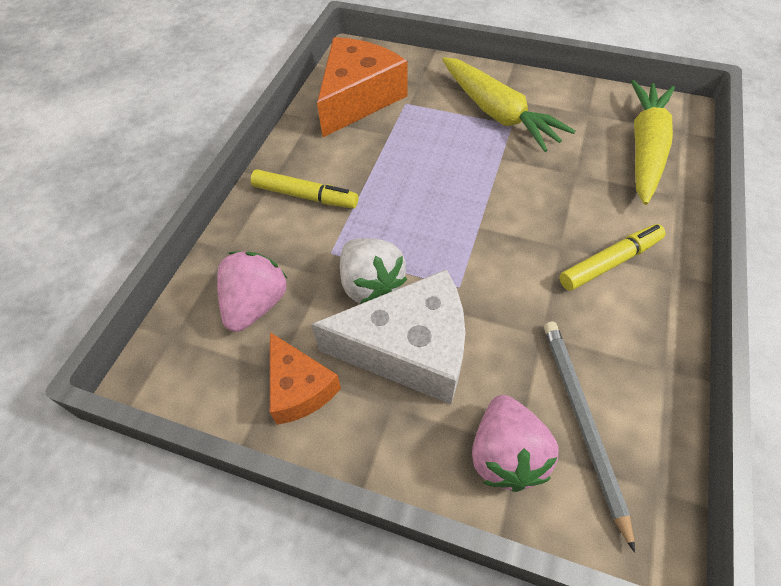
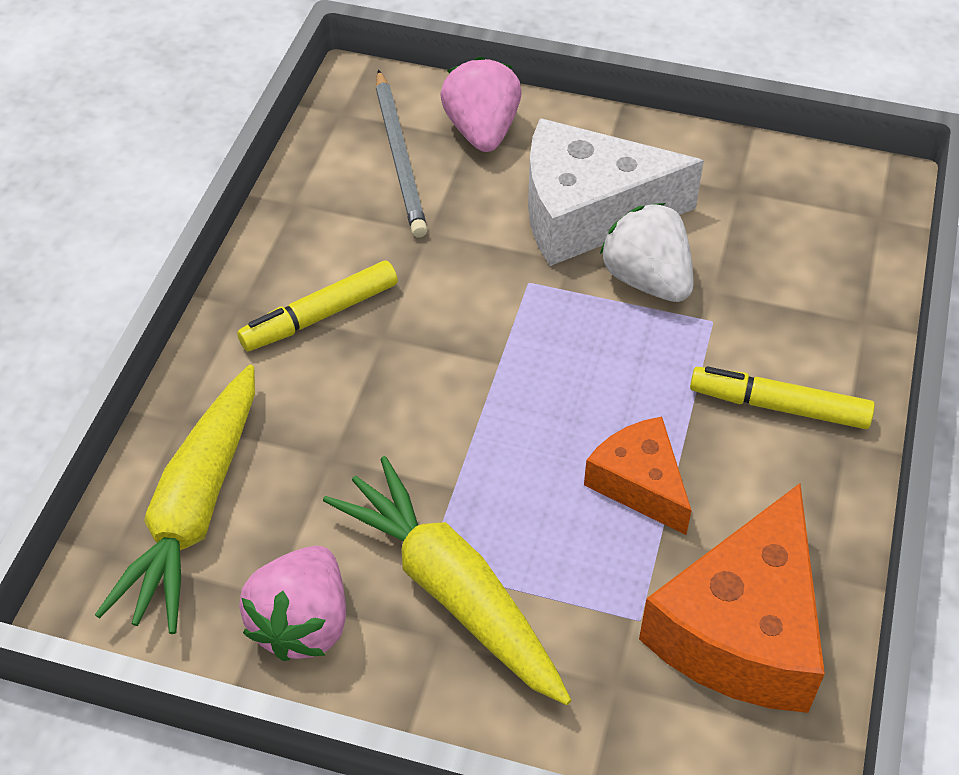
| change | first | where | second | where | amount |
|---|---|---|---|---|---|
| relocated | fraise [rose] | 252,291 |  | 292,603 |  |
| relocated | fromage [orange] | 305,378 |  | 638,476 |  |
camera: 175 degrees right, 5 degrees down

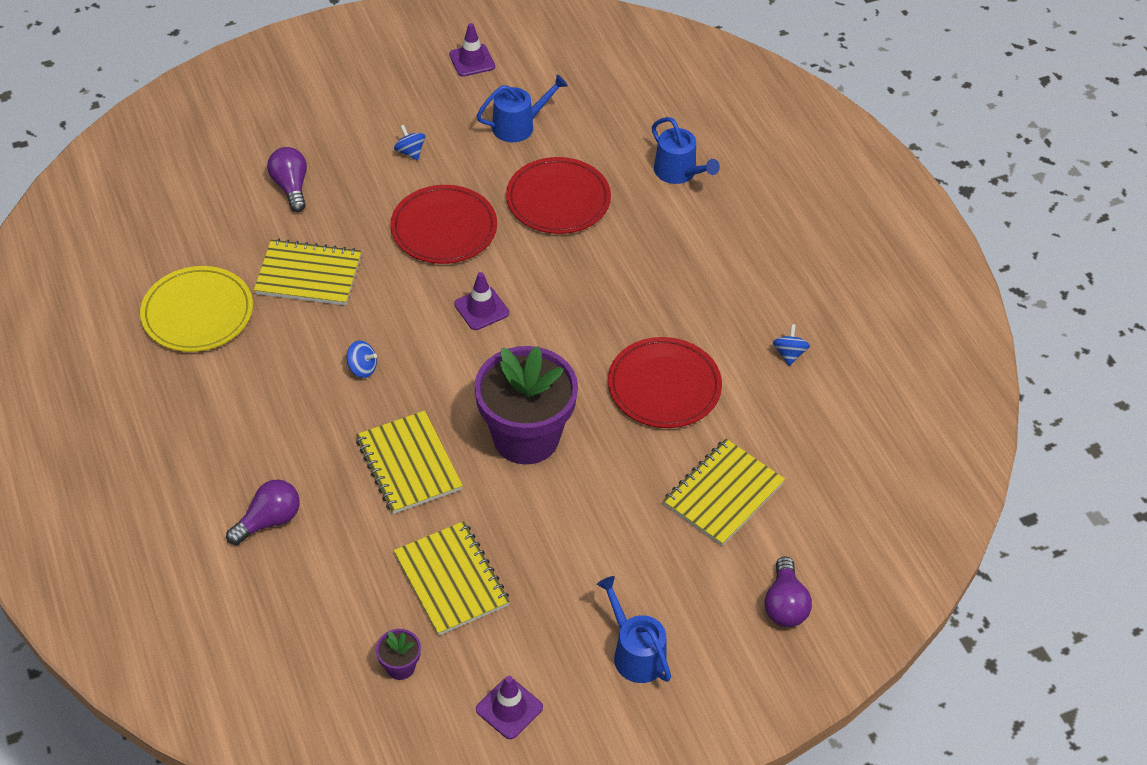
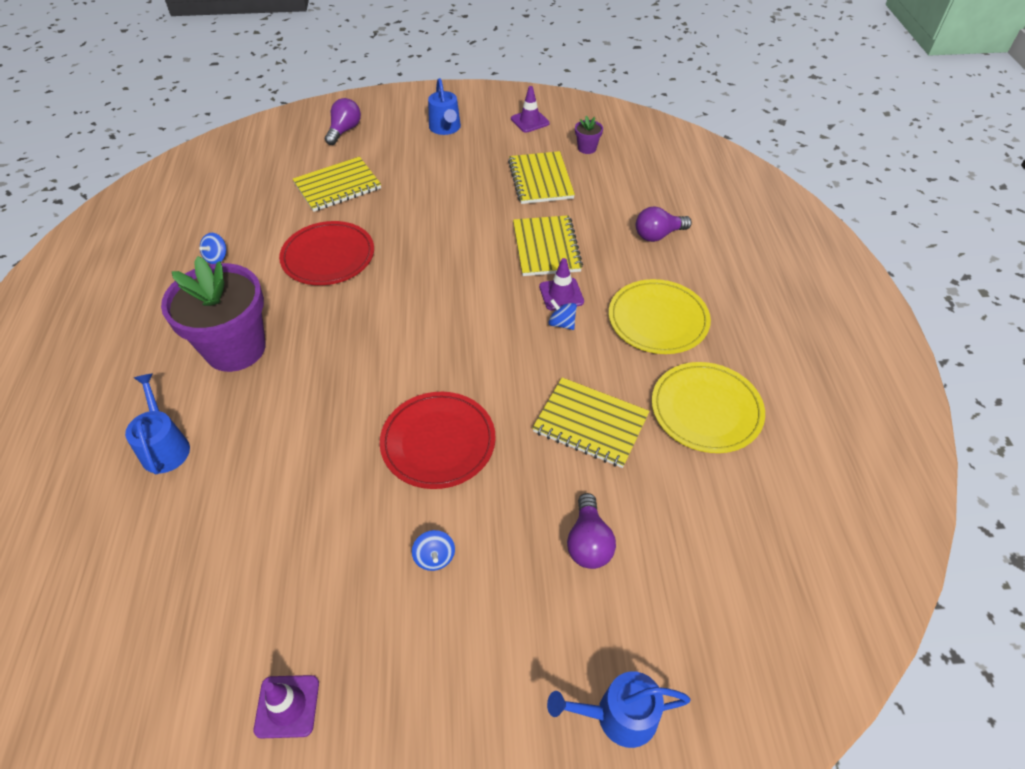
| change | first | where | second | where | amount |
|---|---|---|---|---|---|
| relocated | pot de fleurs [violet] | 526,405 |  | 213,314 |  |
| relocated | cône de chantier [violet] | 481,301 |  | 561,284 |  |
| relocated | arrosoir [bleu] | 522,108 |  | 619,709 |  |
| appeared |  |  | assiette [jaune] | 660,316 |  |
| missing | assiette [rouge] | 558,195 |  |  |  |
camera: 160 degrees left, 0 degrees up

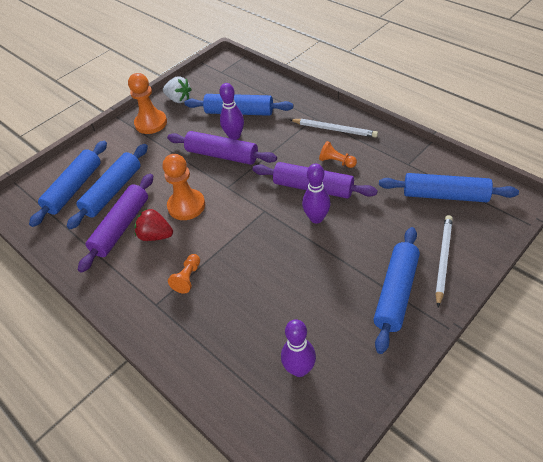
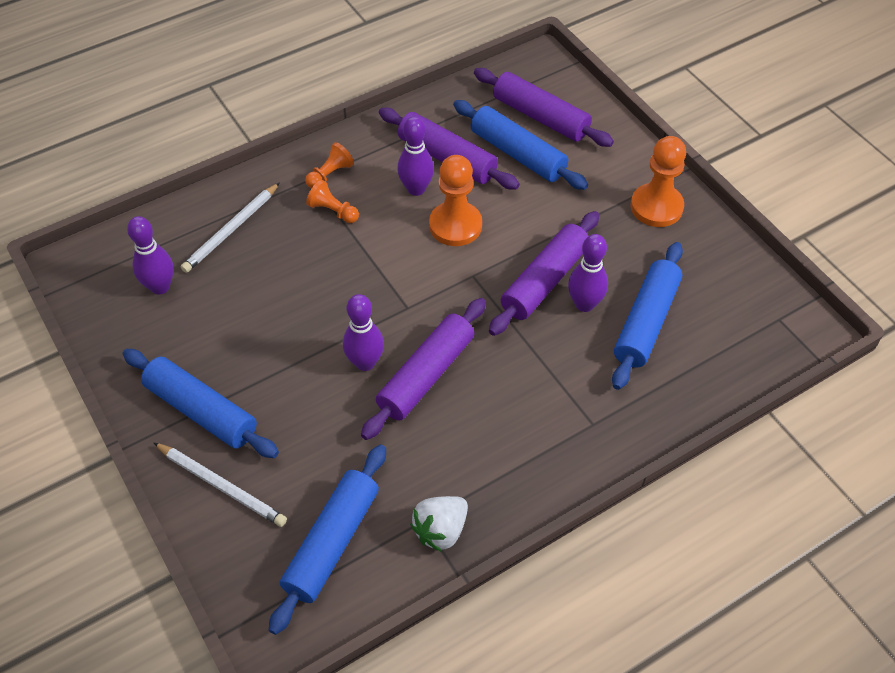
| change | first | where | second | where | amount |
|---|---|---|---|---|---|
| relocated | crayon [blanc] | 334,128 |  | 230,227 |  |
| relocated | pion [orange] | 338,154 |  | 329,165 |  |
| exchanged | fraise [rouge] | 153,225 | quille [violet] | 415,156 |  |
| relocated | fraise [blanc] | 177,89 |  | 439,524 |  |
| colour | rouleau à pâtisserie [bleu] | 68,184 | rouleau à pâtisserie [violet] | 544,107 |  |
camera: 100 degrees right, 5 degrees up

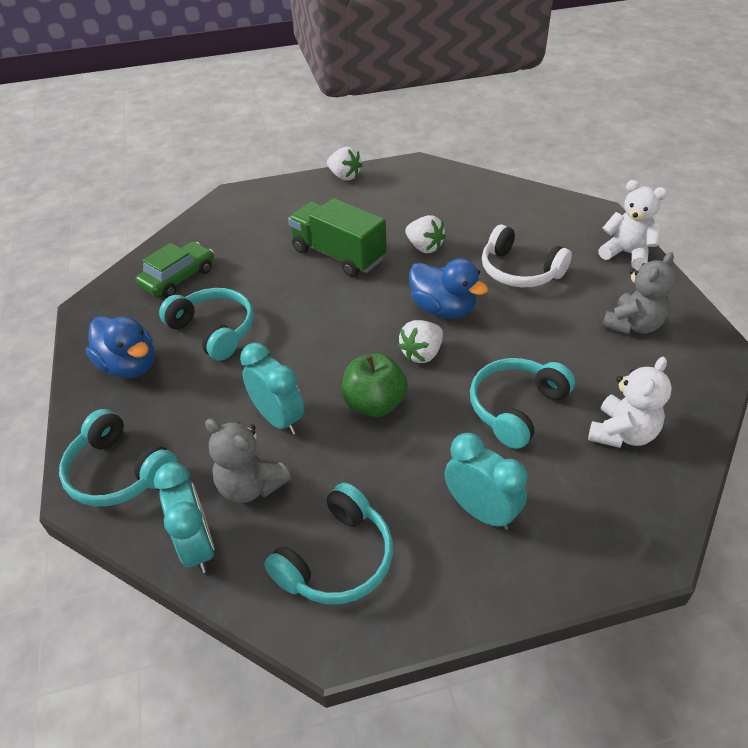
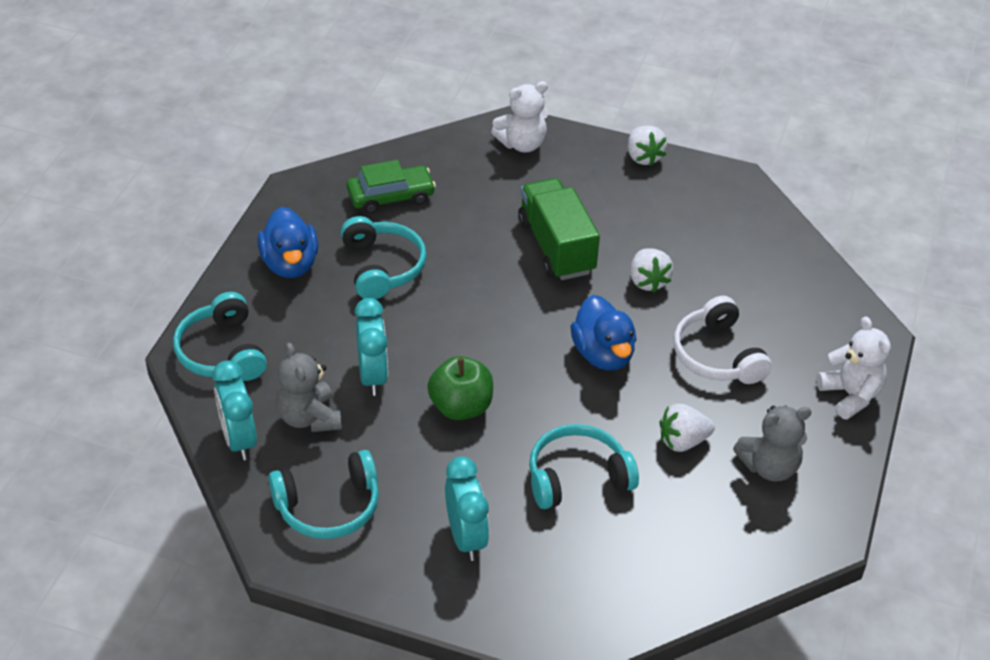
| change | first | where | second | where | amount |
|---|---|---|---|---|---|
| spun | réveil [turquoise] | 184,517 |  | 234,410 | 150 degrees clockwise |
| relocated | ours en peluche [blanc] | 630,402 |  | 520,117 |  |
| relocated | fraise [blanc] | 420,341 |  | 687,428 |  |
camera: 30 degrees right, 0 degrees up

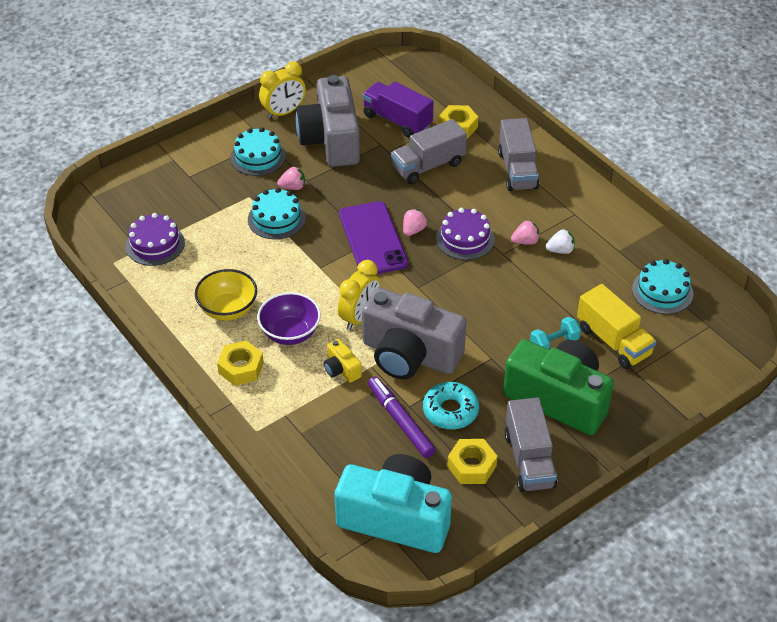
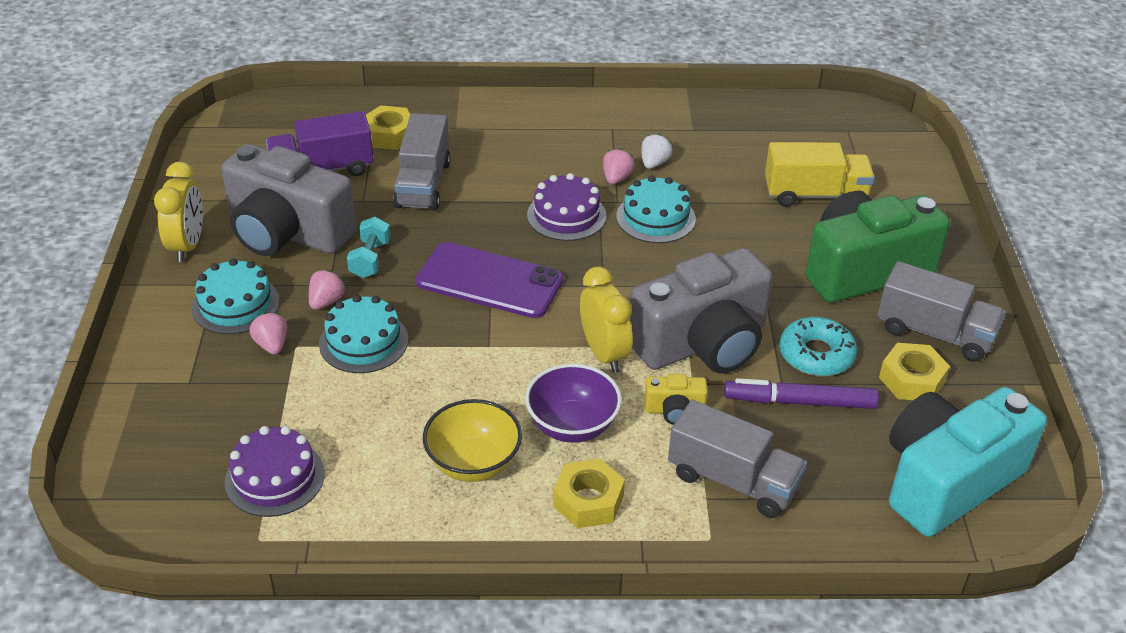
| change | first | where | second | where | amount |
|---|---|---|---|---|---|
| relocated | fraise [rose] | 415,222 |  | 268,333 |  |
| relocated | haltère [turquoise] | 555,333 |  | 368,247 |  |
| relocated | gâteau [turquoise] | 662,286 |  | 656,209 |  |
| relocated | camion [gris] | 519,154 |  | 737,459 |  |
camera: 55 degrees left, 5 degrees down

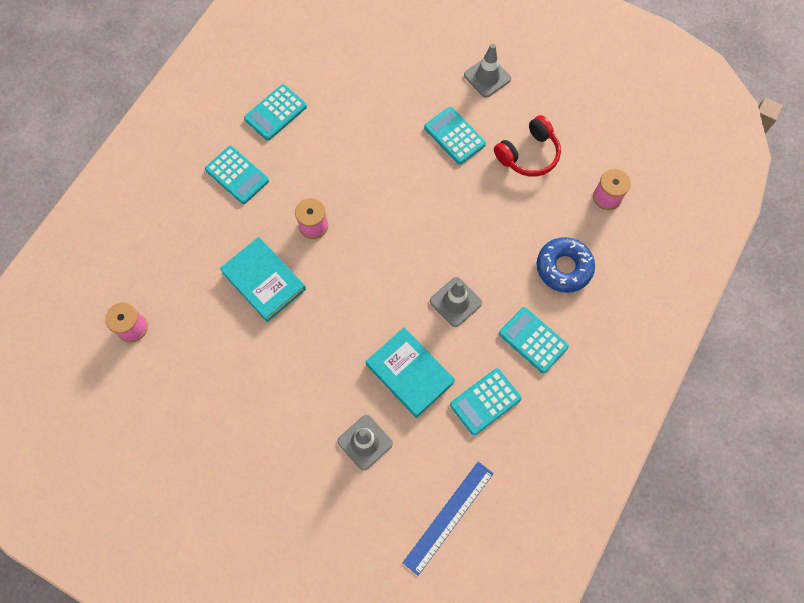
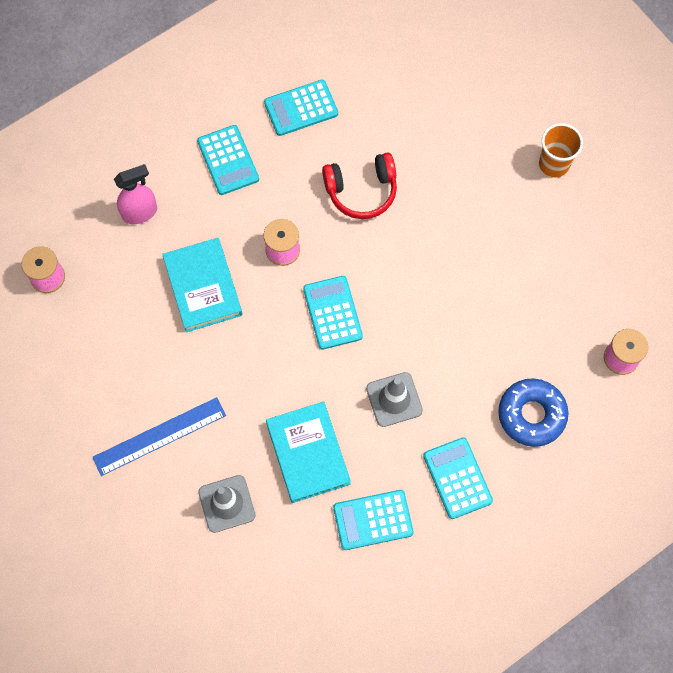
| change | first | where | second | where | amount |
|---|---|---|---|---|---|
| relocated | règle [bleu] | 448,518 |  | 159,436 |  |
| appeared |  |  | vaporisateur [rose] | 135,194 |  |
| relocated | calculatrice [turquoise] | 455,136 |  | 333,313 |  |
| relocated | casque audio [rouge] | 527,146 |  | 359,185 |  |
| exchanged | cône de chantier [gris] | 487,71 | gobelet [orange] | 561,150 |  |
camera: 25 degrees right, 0 degrees up

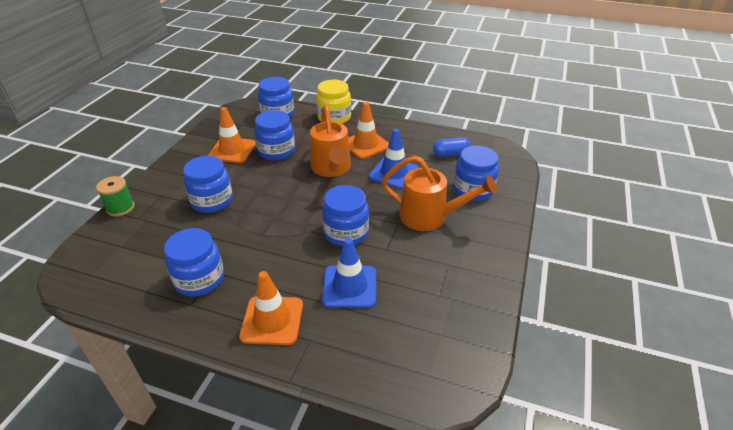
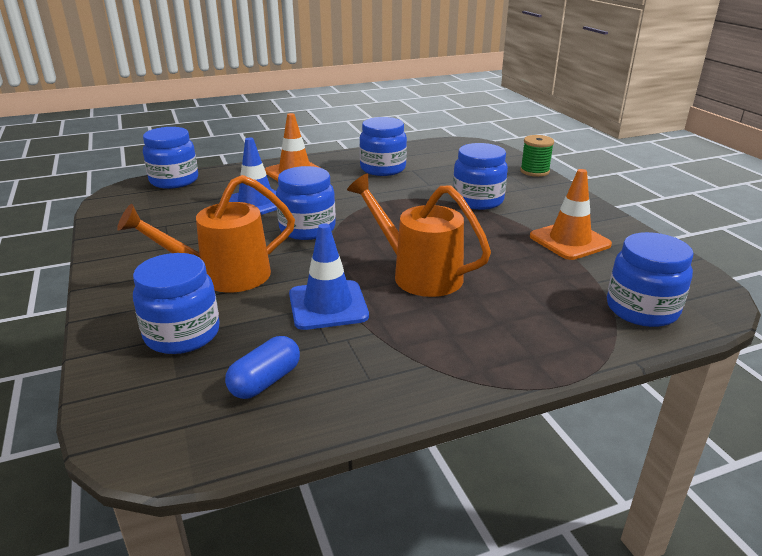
| change | first | where | second | where | amount |
|---|---|---|---|---|---|
| relocated | bocal [bleu] | 274,135 |  | 170,158 |  |
| missing | bocal [jaune] | 333,102 |  |  |  |
| missing | cône de chantier [orange] | 368,130 |  |  |  |
camera: 140 degrees right, 10 degrees down

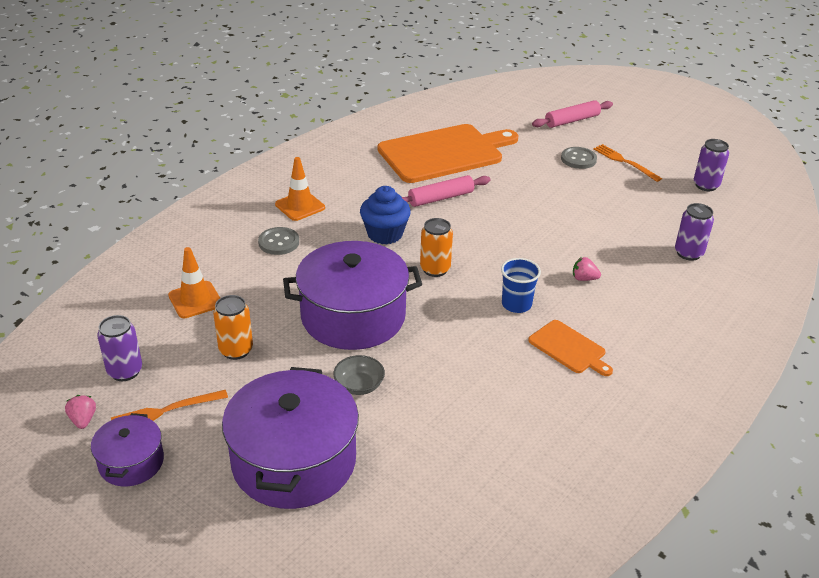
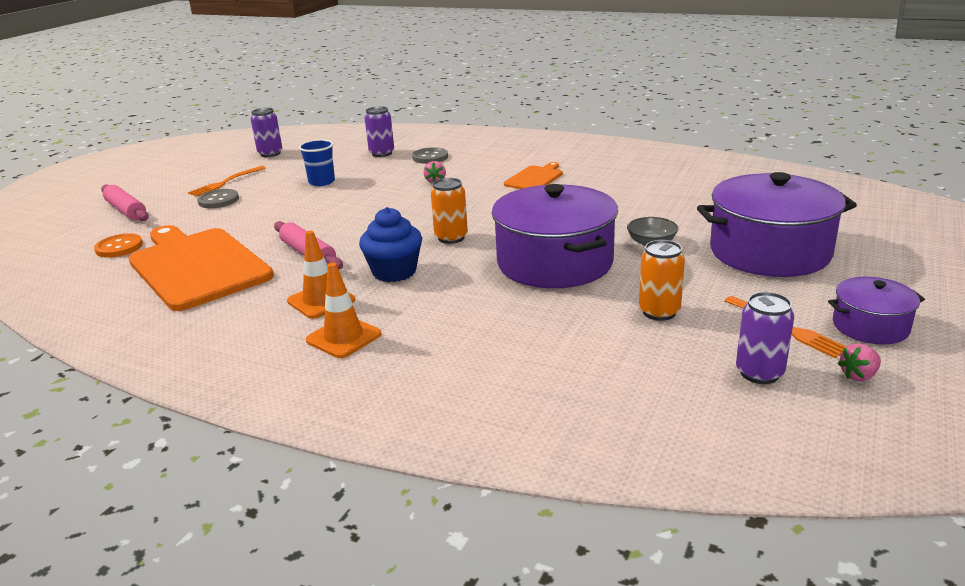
| change | first | where | second | where | amount |
|---|---|---|---|---|---|
| appeared |  |  | bouton [orange] | 118,245 |  |
| relocated | cône de chantier [orange] | 194,282 |  | 321,274 |  |
| relocated | gobelet [bleu] | 521,285 |  | 317,162 |  |
| relocated | bouton [gris] | 278,241 |  | 430,155 |  |
camera: 100 degrees left, 10 degrees down

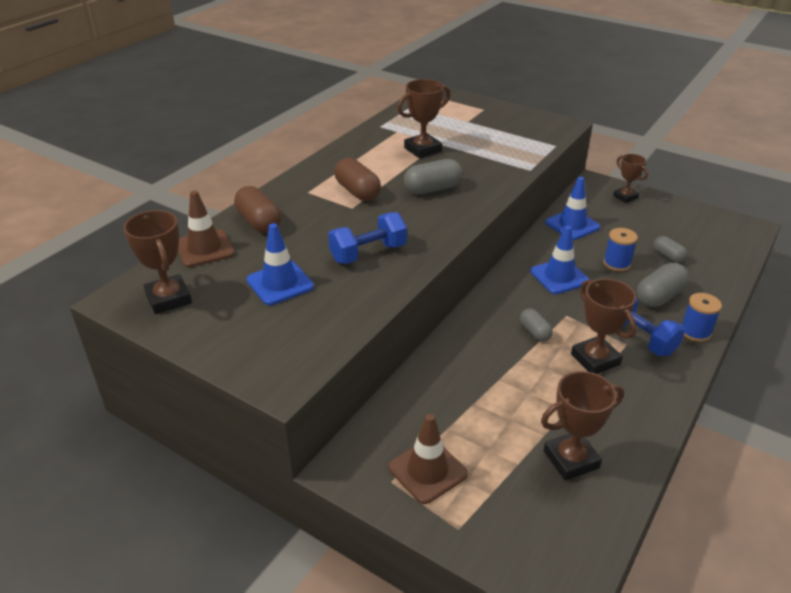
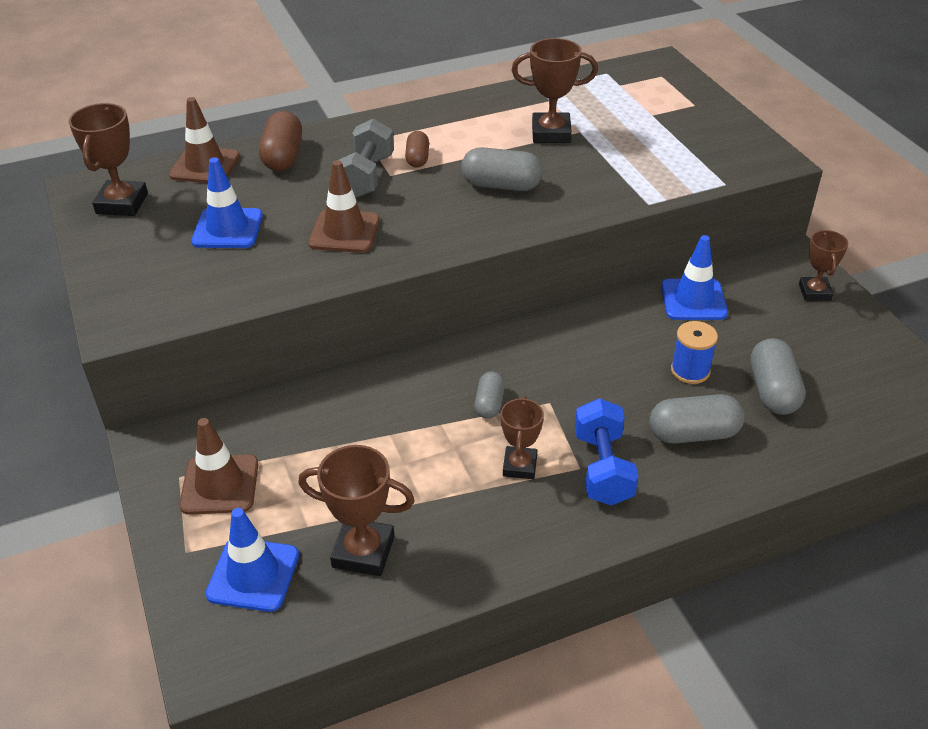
| change | first | where | second | where | amount |
|---|---|---|---|---|---|
| relocated | cône de chantier [bleu] | 560,260 |  | 252,560 |  |
| exchanged | haltère [bleu] | 367,238 | cône de chantier [marron] | 344,206 |  |
| appeared |  |  | haltère [gris] | 366,158 |  |
| size | gélule [marron] | 357,179 |  | 417,149 | x0.61 |
| size | trophée [marron] | 603,326 |  | 522,437 | x0.67 |
| size | gélule [gris] | 670,249 |  | 778,376 | x1.63 |
| missing | bobine [bleu] | 701,317 |  |  |  |
camera: 35 degrees right, 5 degrees up

